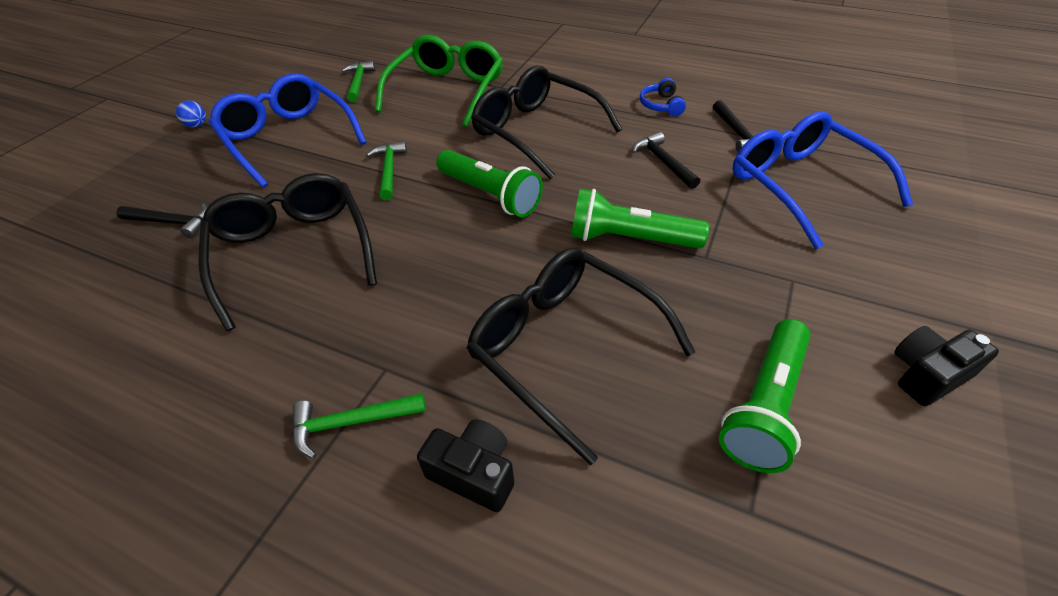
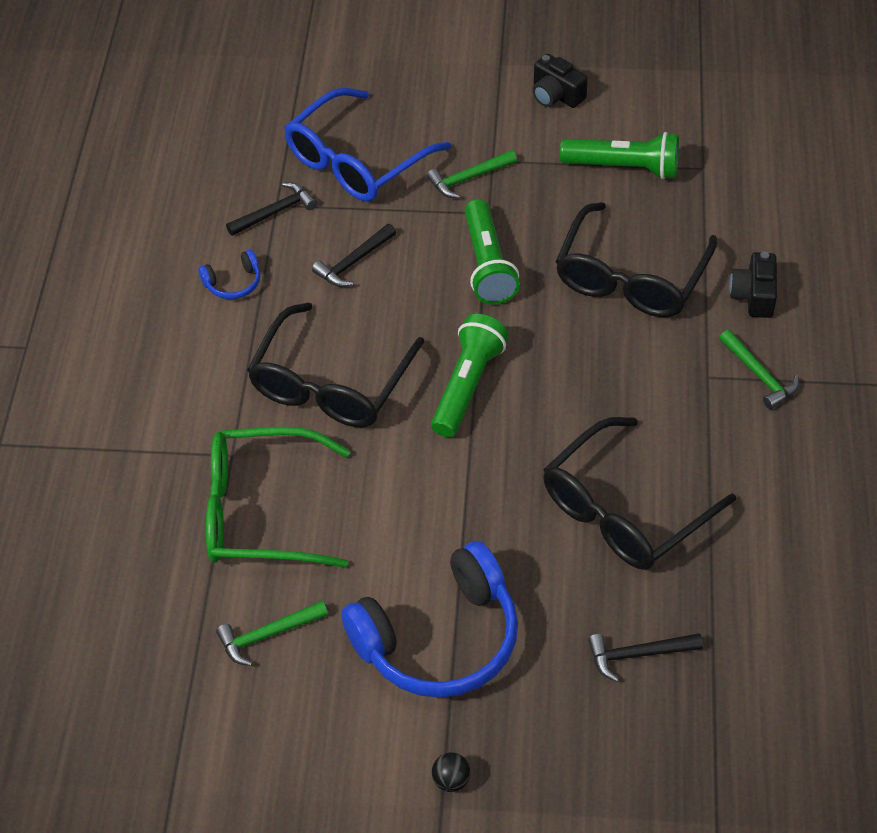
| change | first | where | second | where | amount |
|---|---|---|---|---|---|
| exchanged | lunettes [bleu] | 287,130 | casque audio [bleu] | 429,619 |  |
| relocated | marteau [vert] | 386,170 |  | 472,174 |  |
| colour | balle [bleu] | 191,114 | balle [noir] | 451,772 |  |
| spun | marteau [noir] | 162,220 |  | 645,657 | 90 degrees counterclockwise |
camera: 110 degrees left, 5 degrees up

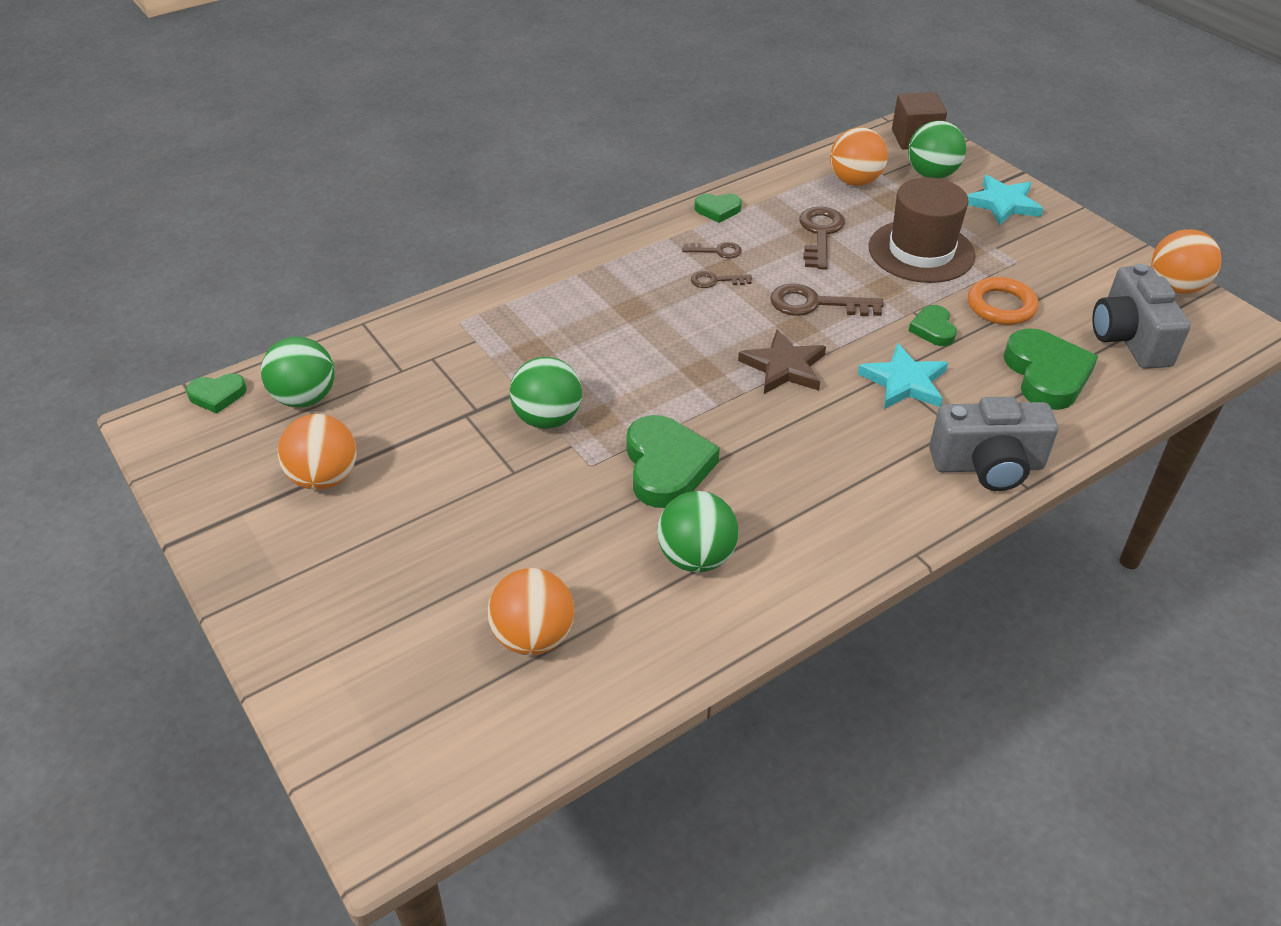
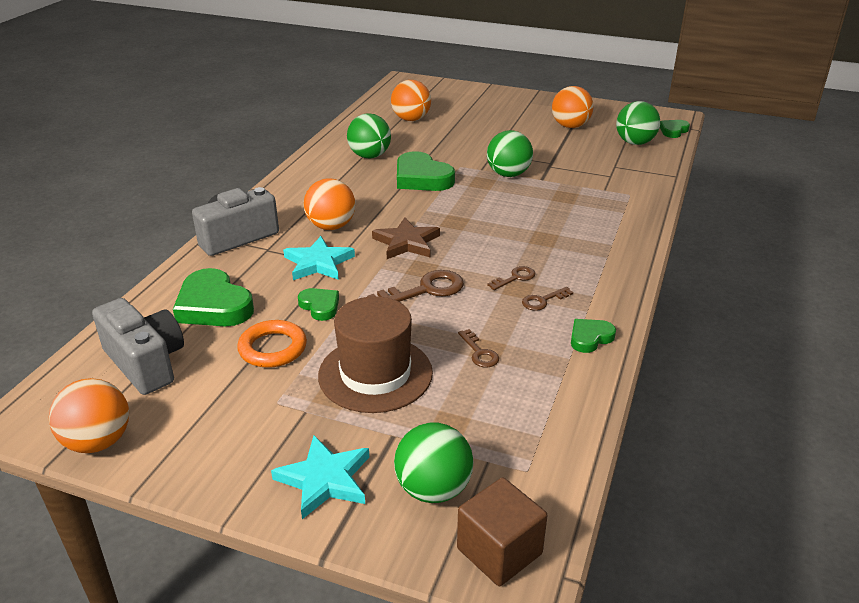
| change | first | where | second | where | amount |
|---|---|---|---|---|---|
| relocated | balle [orange] | 859,156 |  | 329,204 |  |
| size | clé [marron] | 822,238 |  | 478,348 | x0.56 |
camera: 145 degrees right, 10 degrees down

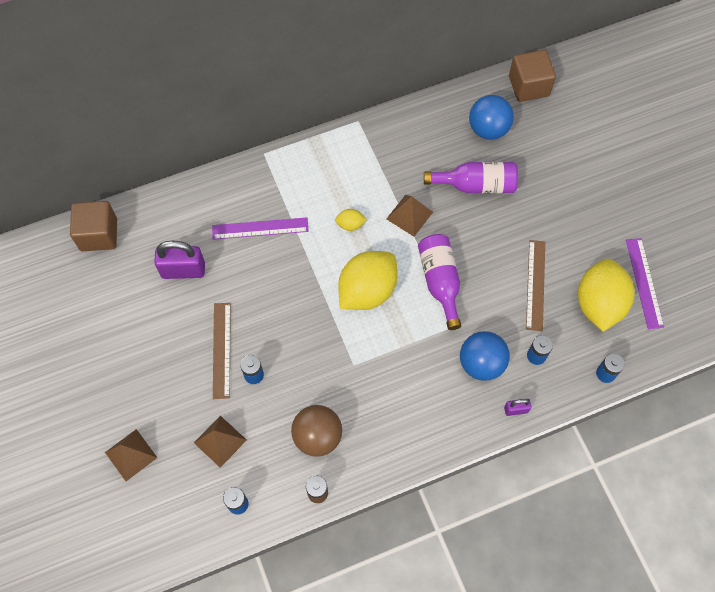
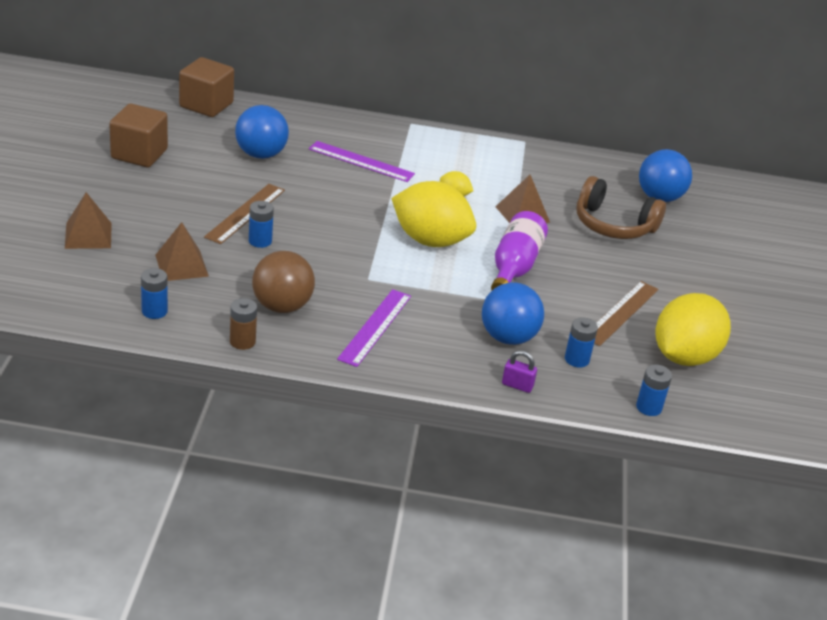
| change | first | where | second | where | amount |
|---|---|---|---|---|---|
| relocated | cube [marron] | 532,76 |  | 138,135 |  |
| exchanged | cadenas [violet] | 179,260 | balle [bleu] | 262,132 |  |
| relocated | règle [violet] | 645,283 |  | 374,328 |  |
| spun | citron [jaune] | 368,280 |  | 433,214 | 45 degrees clockwise |
| exchanged | bouteille [violet] | 471,177 | casque audio [marron] | 621,207 |  |
camera: 25 degrees right, 30 degrees down

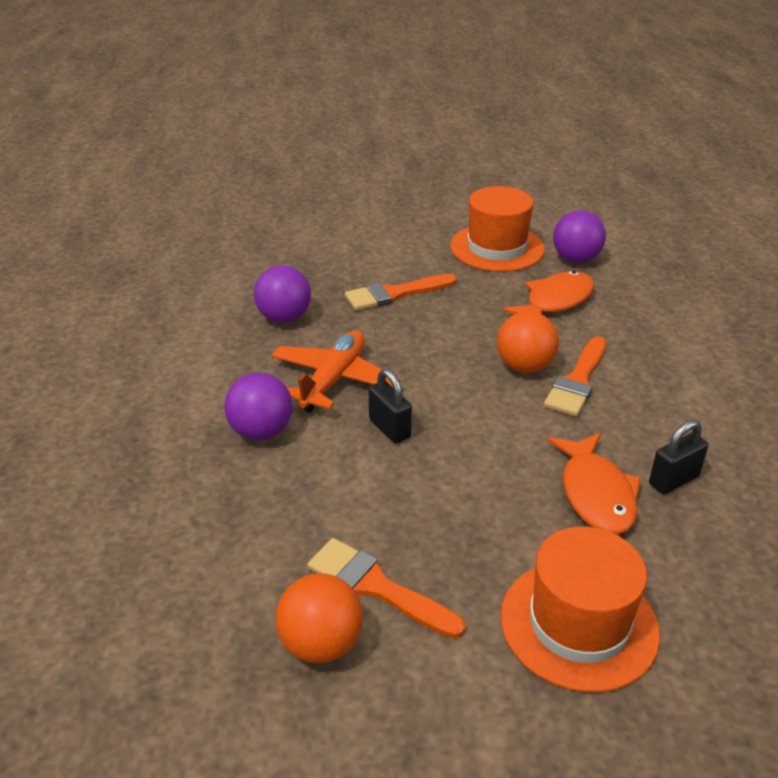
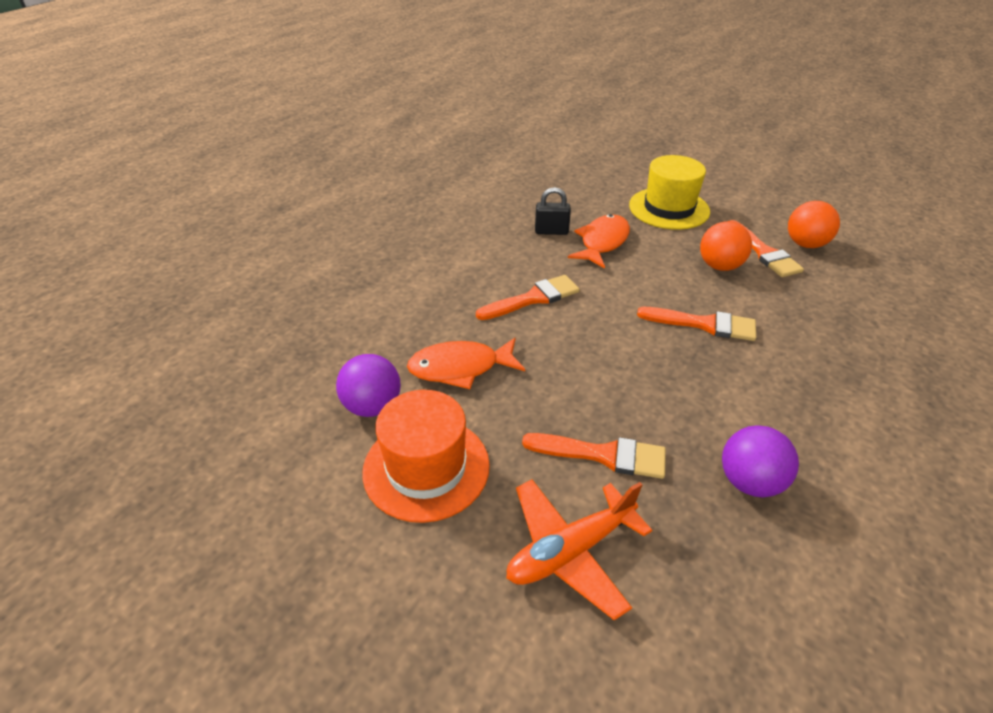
| change | first | where | second | where | amount |
|---|---|---|---|---|---|
| relocated | avion [orange] | 335,372 |  | 579,549 |  |
| colour | chapeau [orange] | 580,609 | chapeau [jaune] | 669,192 |  |
| exchanged | cadenas [noir] | 390,406 | pinceau [orange] | 696,324 |  |
| relocated | balle [orange] | 528,342 |  | 726,246 |  |
| missing | balle [violet] | 258,406 |  |  |  |
camera: 145 degrees left, 5 degrees up

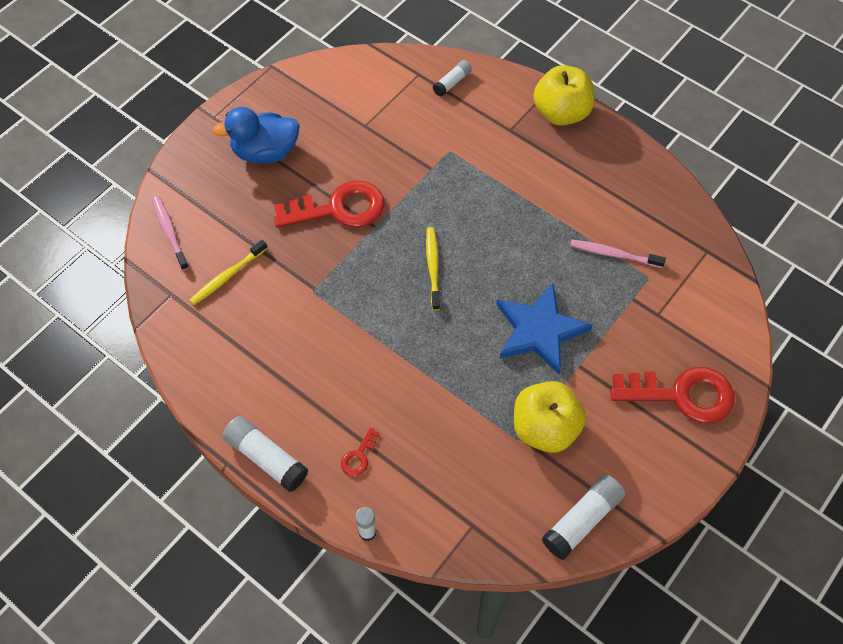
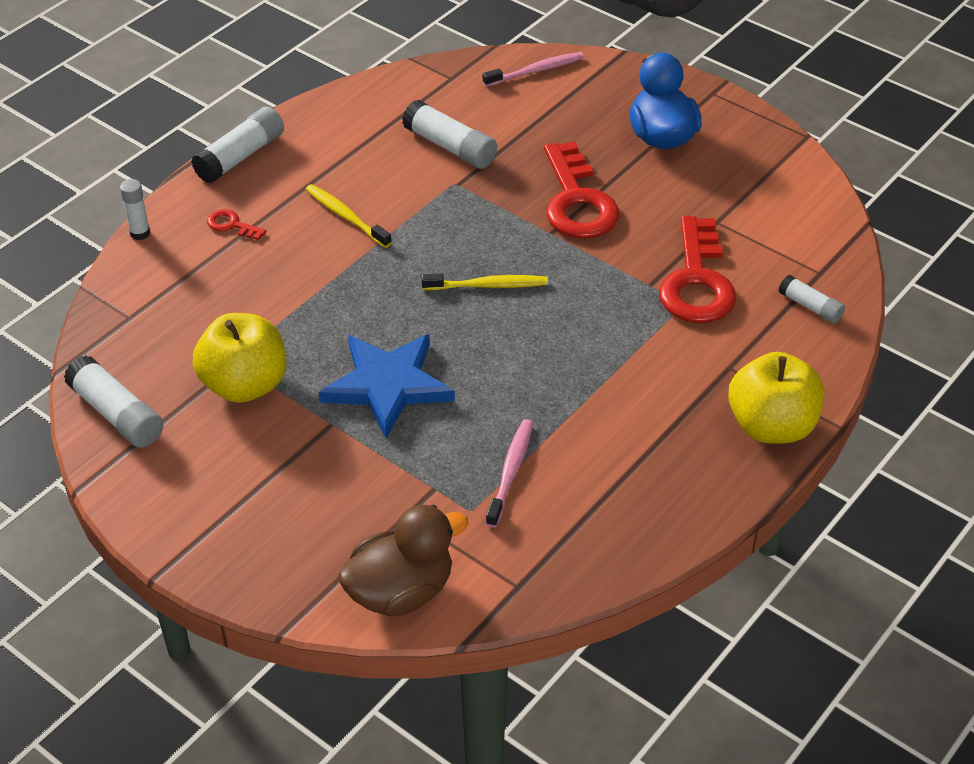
| change | first | where | second | where | amount |
|---|---|---|---|---|---|
| relocated | brosse à dents [jaune] | 228,272 |  | 348,216 |  |
| appeared |  |  | canard [marron] | 403,561 |  |
| appeared |  |  | bâton de colle [blanc] | 449,134 |  |
| relocated | clé [rouge] | 673,395 |  | 698,269 |  |
camera: 90 degrees right, 15 degrees down

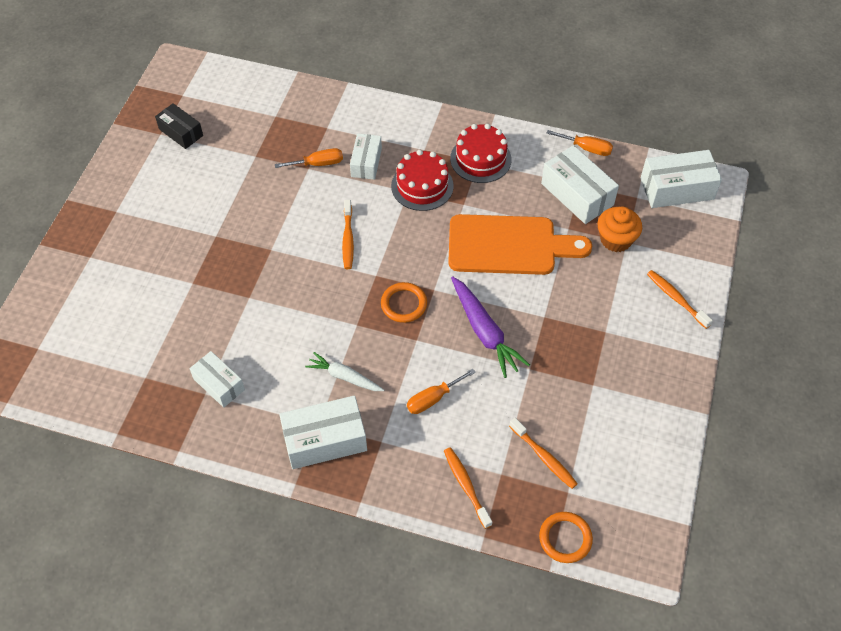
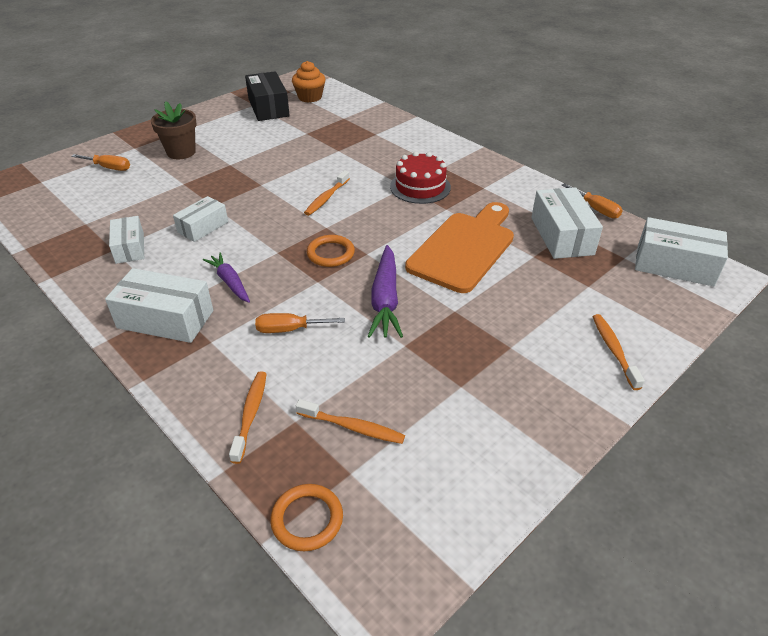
| change | first | where | second | where | amount |
|---|---|---|---|---|---|
| relocated | tournevis [orange] | 309,158 |  | 100,162 |  |
| appeared |  |  | pot de fleurs [marron] | 174,130 |  |
| relocated | boîte [blanc] | 366,156 |  | 200,219 |  |
| colour | carotte [blanc] | 344,371 | carotte [violet] | 226,278 |  |
| size | boîte [noir] | 179,126 |  | 267,96 | x1.57 |
| relocated | muffin [orange] | 620,229 |  | 309,82 |  |
| spun | brosse à dents [orange] | 543,453 |  | 350,421 | 60 degrees counterclockwise |
| spun | planche à découper [orange] | 520,244 |  | 459,247 | 90 degrees counterclockwise |
| missing | gâteau [rouge] | 481,153 |  |  |  |
camera: 30 degrees right, 15 degrees down

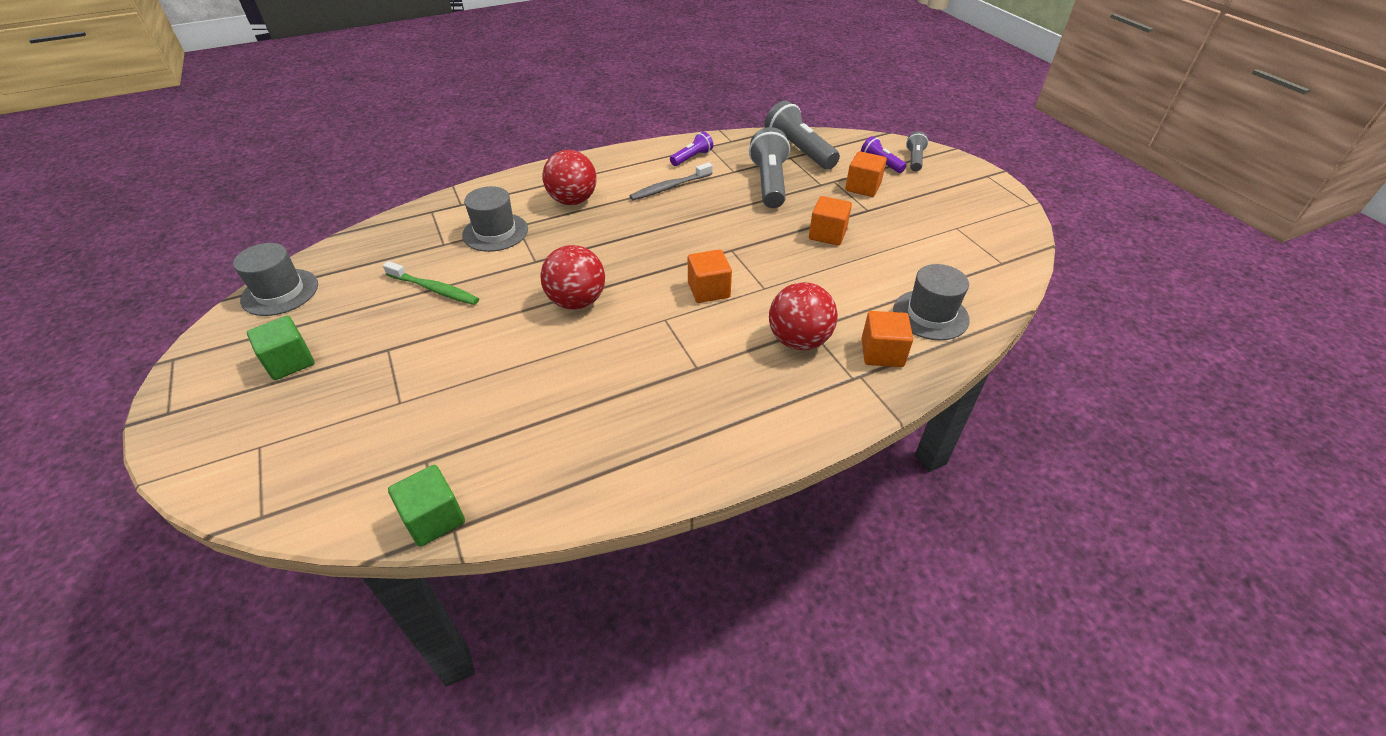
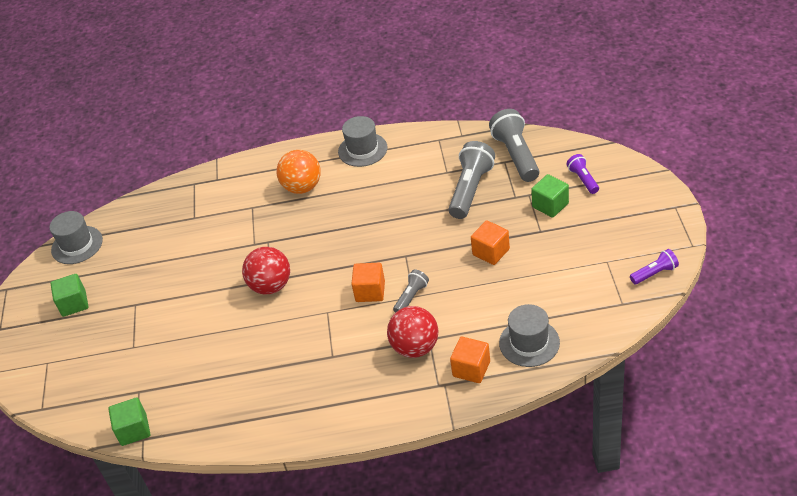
| change | first | where | second | where | amount |
|---|---|---|---|---|---|
| colour | balle [rouge] | 570,177 | balle [orange] | 298,172 |  |
| relocated | chapeau [gris] | 495,219 |  | 363,141 |  |
| relocated | lampe de poche [gris] | 917,151 |  | 411,291 |  |
| colour | cube [orange] | 866,174 | cube [vert] | 550,196 |  |
| relocated | lampe de poche [violet] | 691,149 |  | 654,266 |  |
| missing | brosse à dents [vert] | 431,283 |  |  |  |
| missing | brosse à dents [gris] | 671,181 |  |  |  |
camera: 25 degrees right, 0 degrees up

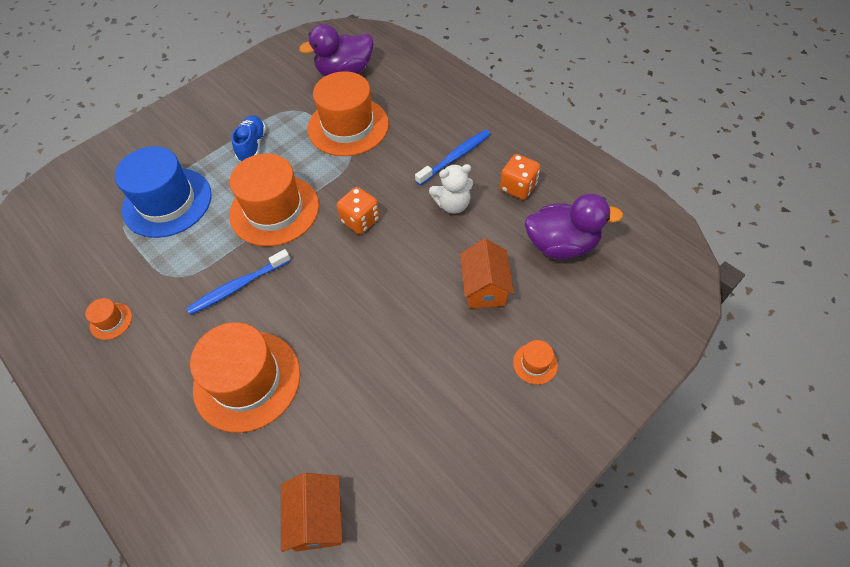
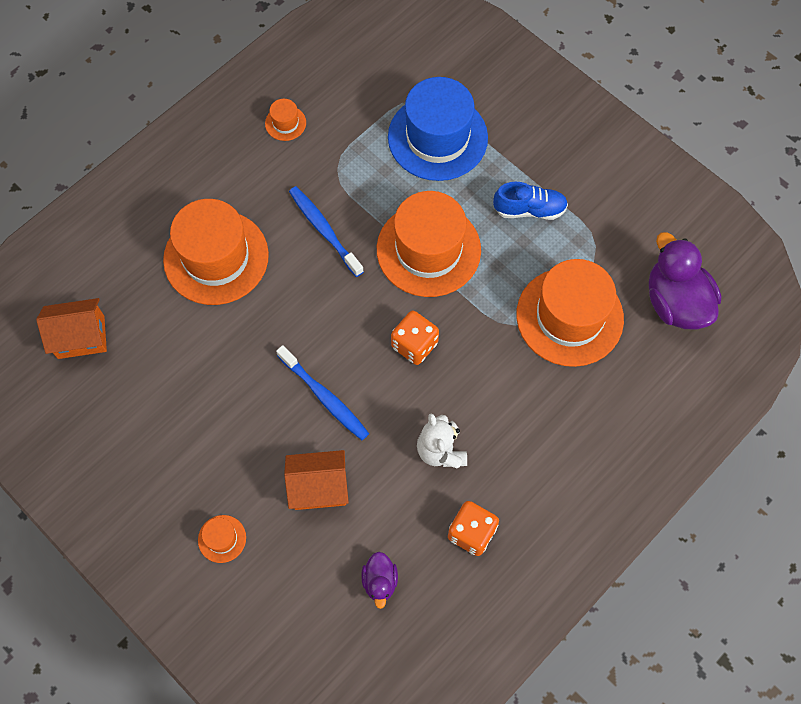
| change | first | where | second | where | amount |
|---|---|---|---|---|---|
| relocated | brosse à dents [bleu] | 453,157 |  | 322,392 |  |
| size | canard [violet] | 574,226 |  | 379,580 | x0.51 |
camera: 85 degrees right, 10 degrees up

